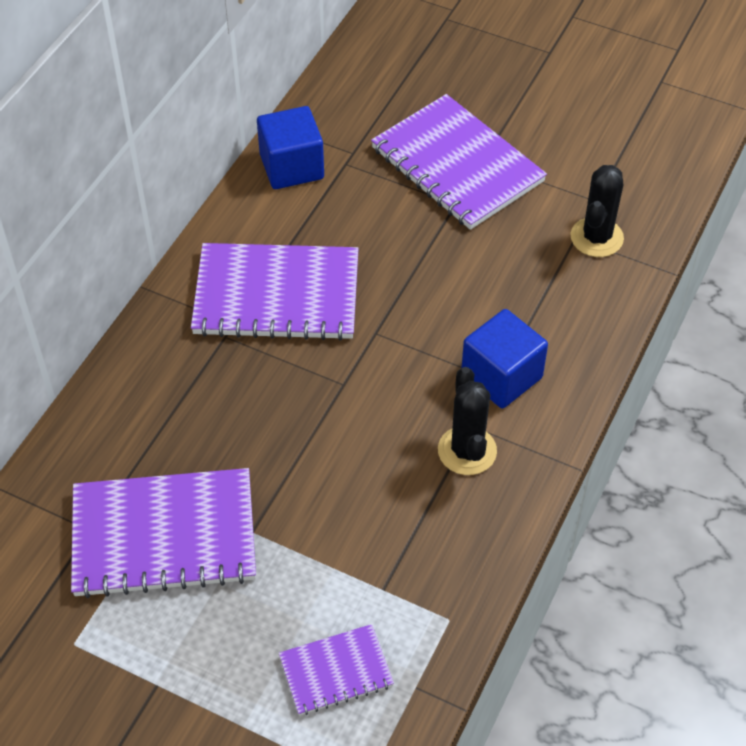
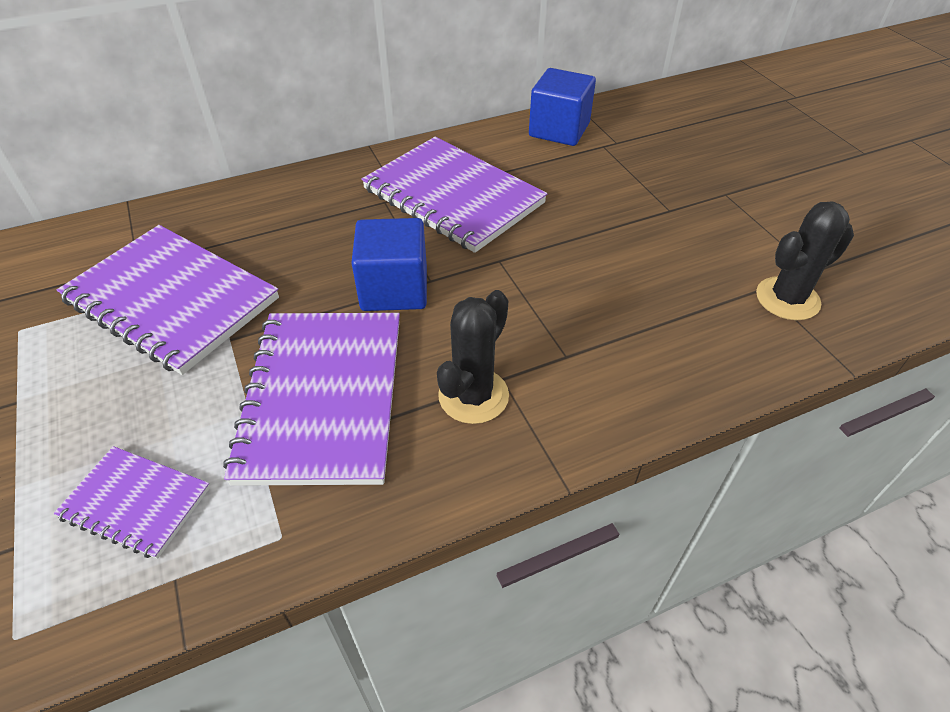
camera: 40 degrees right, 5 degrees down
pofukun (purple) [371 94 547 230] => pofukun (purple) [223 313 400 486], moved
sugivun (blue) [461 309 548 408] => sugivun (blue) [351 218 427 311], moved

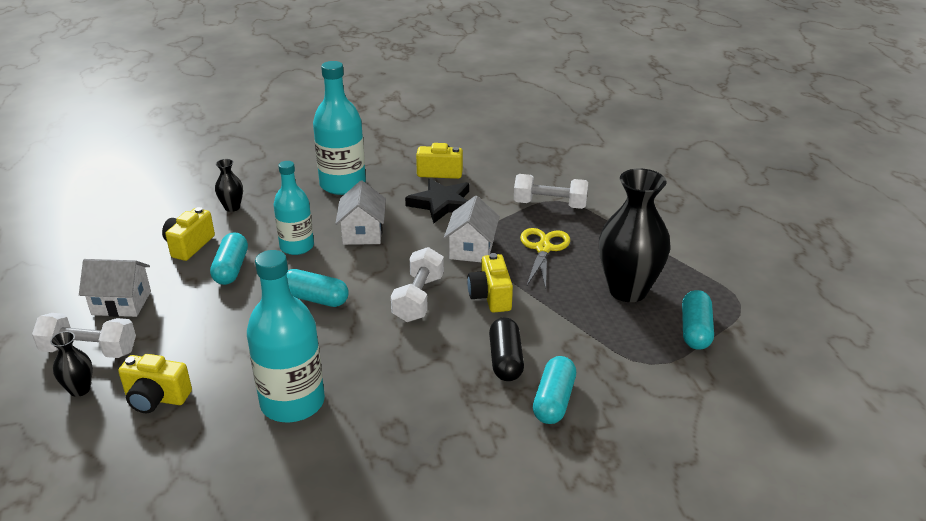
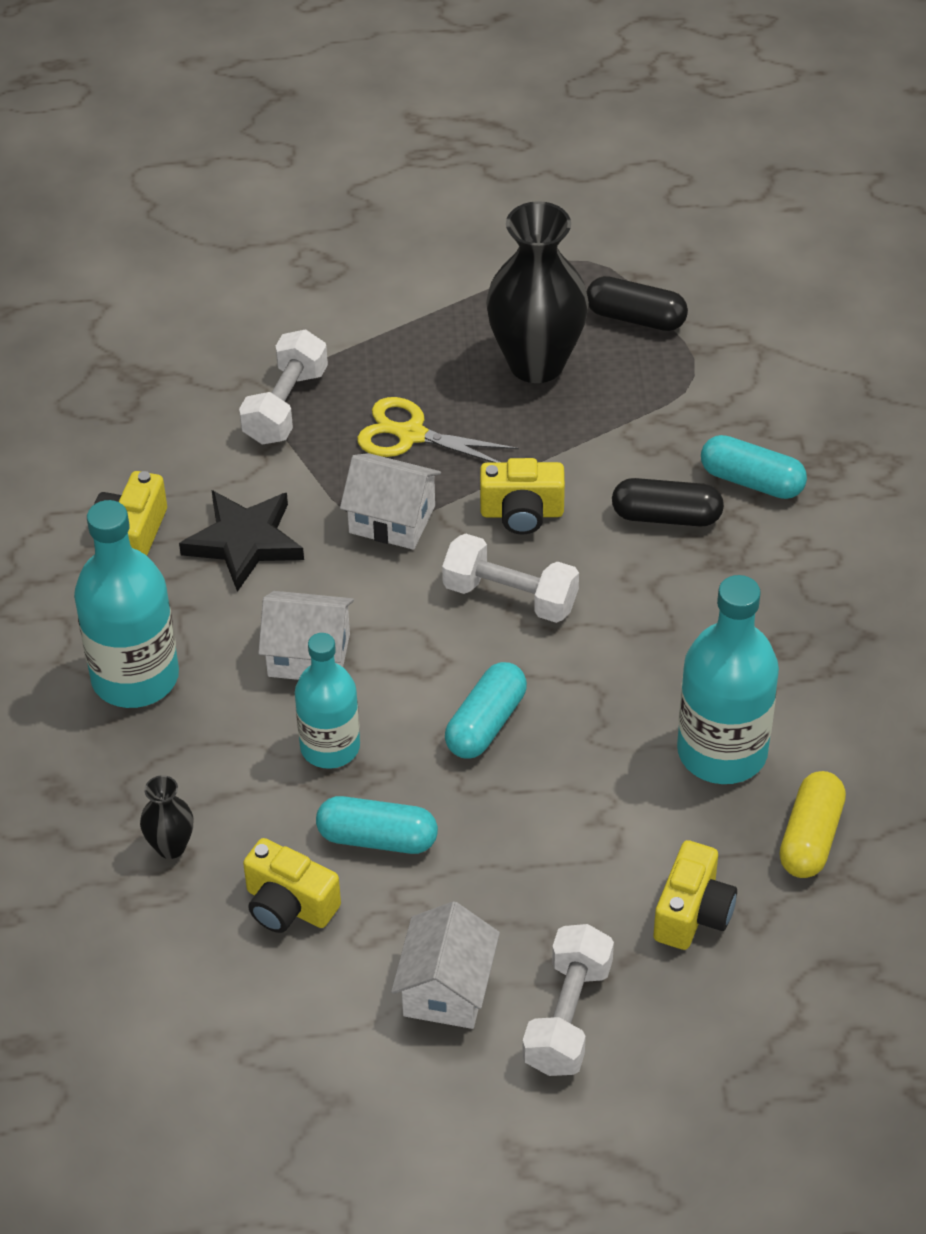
camera: 80 degrees left, 15 degrees up
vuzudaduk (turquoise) [682 290 714 350] => vuzudaduk (black) [587 276 688 331]
nothing => vuzudaduk (yellow) [779 771 846 878]
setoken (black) [50 331 93 397] => nothing

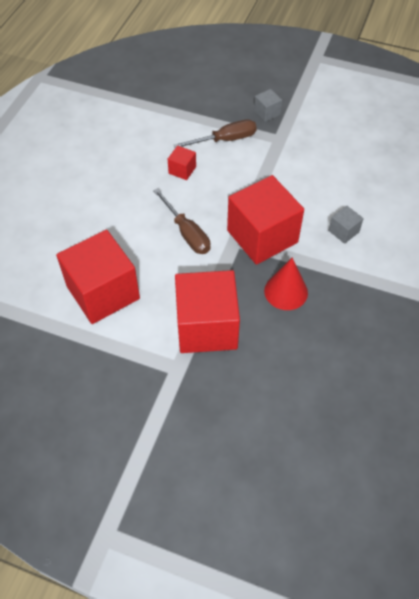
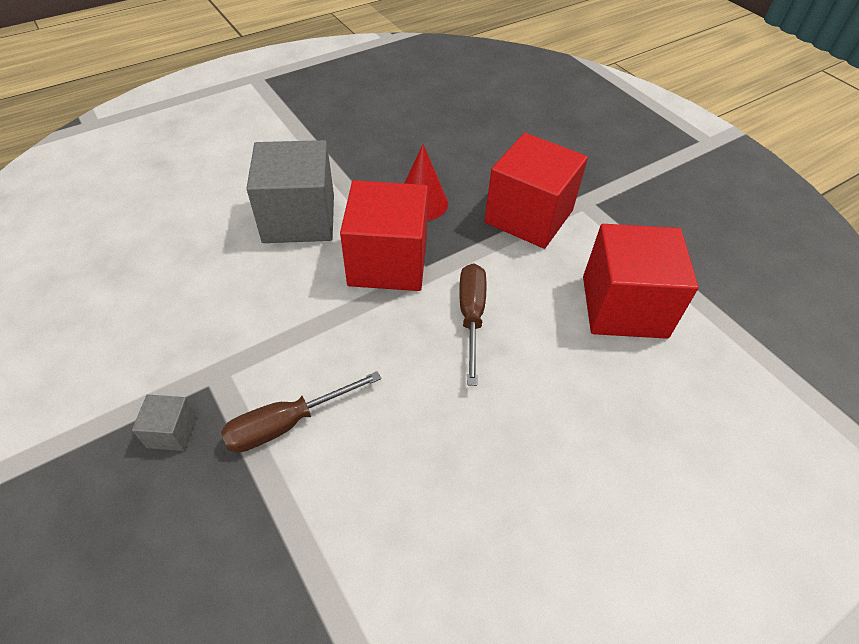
camera: 145 degrees left, 5 degrees down
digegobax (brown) [174 119 257 148] => digegobax (brown) [221 371 382 453], 45 degrees counterclockwise
sugivun (grey) [328 206 364 244] => sugivun (grey) [246 140 334 243], x2.32
sugivun (red) [168 146 196 180] => nothing

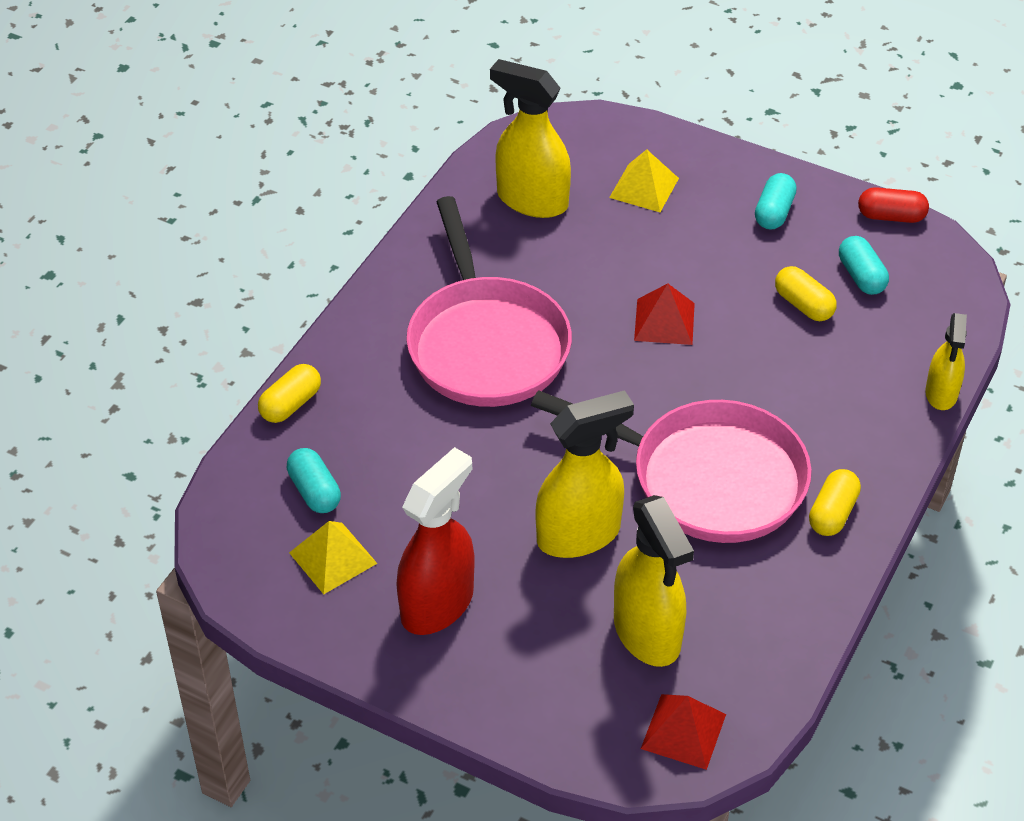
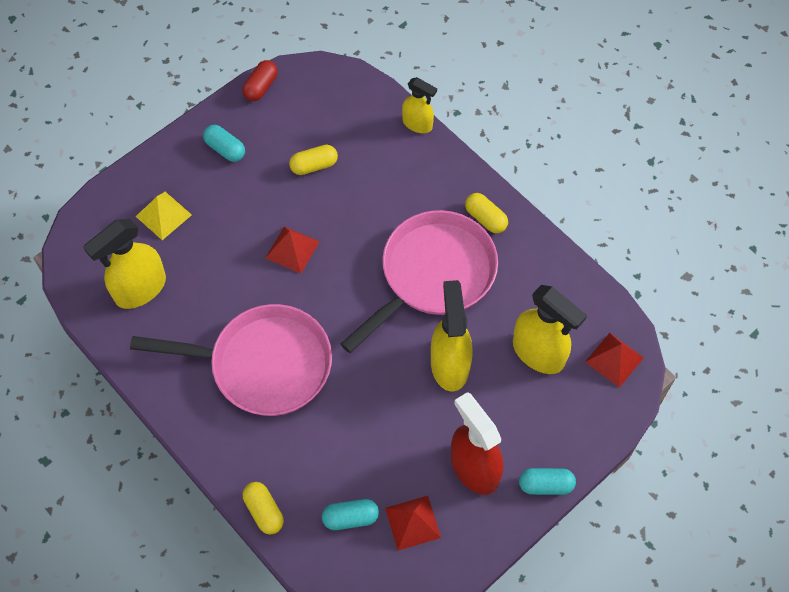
camera: 70 degrees left, 15 degrees up
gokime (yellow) [289 521 378 594] => gokime (red) [385 496 441 551]
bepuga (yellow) [614 495 694 667] => bepuga (yellow) [513 285 587 374], 45 degrees clockwise
vuzudaduk (turquoise) [839 236 889 295] => vuzudaduk (turquoise) [519 468 576 495], moved

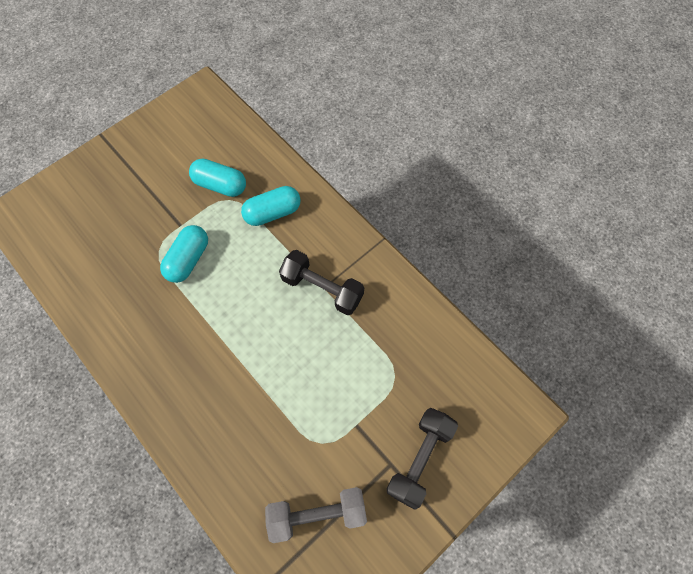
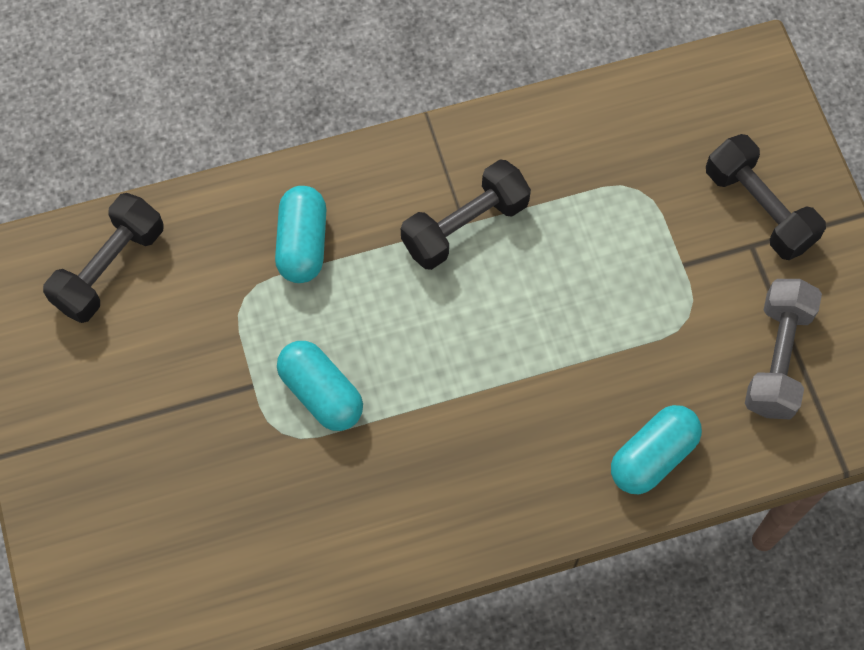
camera: 65 degrees left, 0 degrees up
nothing => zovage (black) [43 193 164 323]
vuzudaduk (turquoise) [189 158 246 197] => vuzudaduk (turquoise) [611 405 702 494], moved

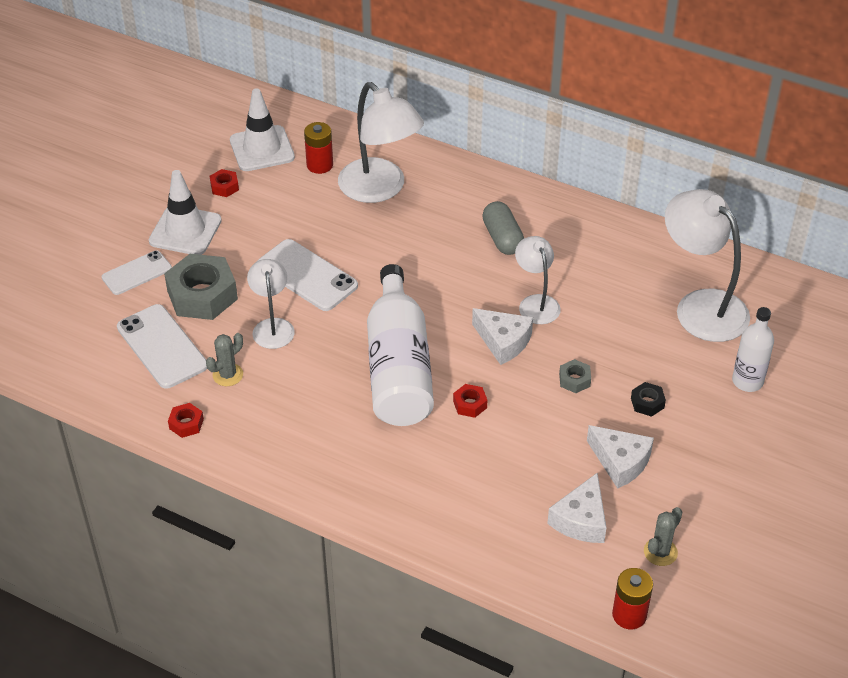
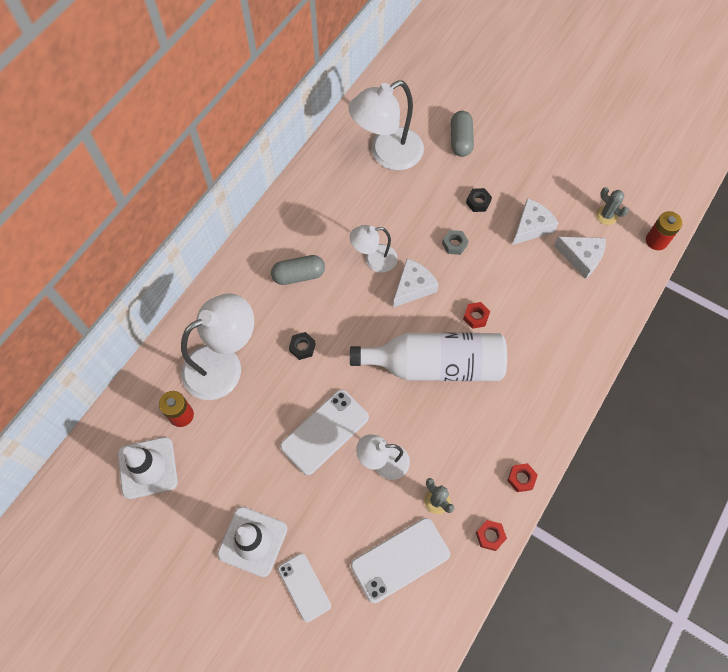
camera: 85 degrees left, 20 degrees up
nothing => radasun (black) [289 332 316 360]
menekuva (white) [732 307 774 392] => vuzudaduk (grey) [451 111 474 157]
radasun (red) [210 169 239 197] => radasun (red) [507 463 538 492], moved
radasun (grey) [164 254 238 320] => nothing

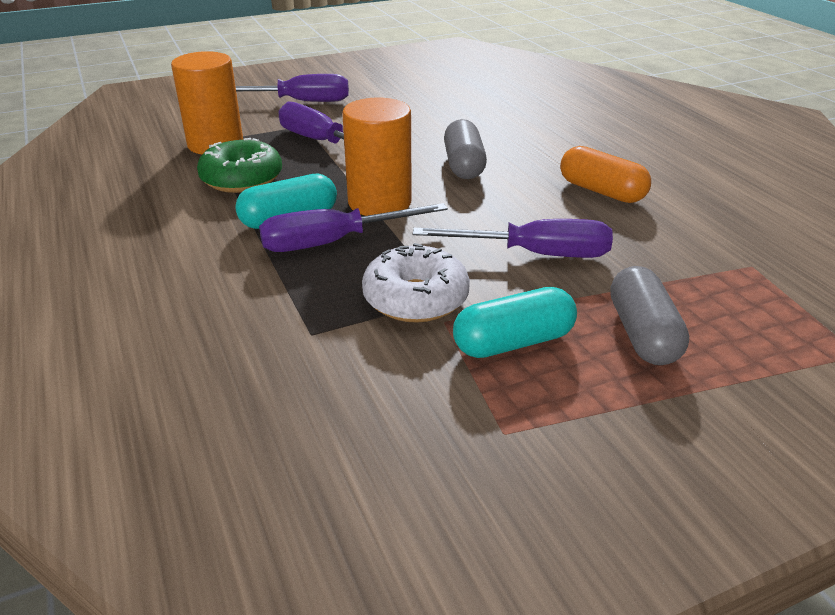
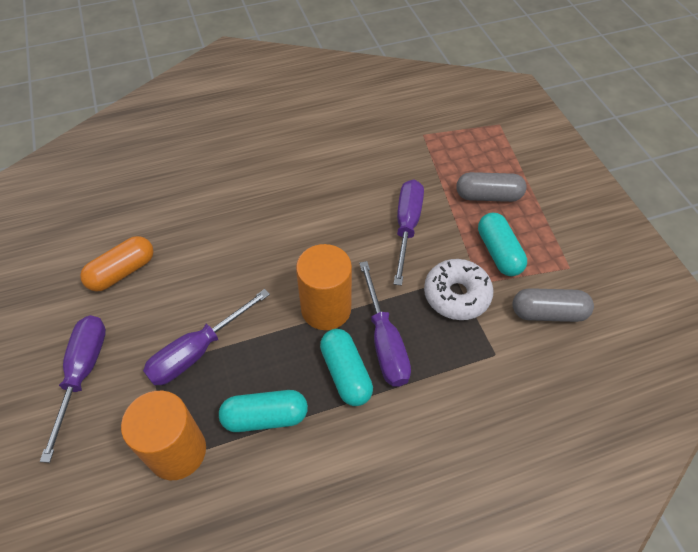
camera: 85 degrees left, 20 degrees up
vuzudaduk (orange) [560 146 651 203] => vuzudaduk (orange) [80 236 154 292], moved
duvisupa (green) [197 138 282 193] => vuzudaduk (turquoise) [219 390 308 432]
vuzudaduk (grey) [444 119 487 179] => vuzudaduk (grey) [513 288 594 322], moved

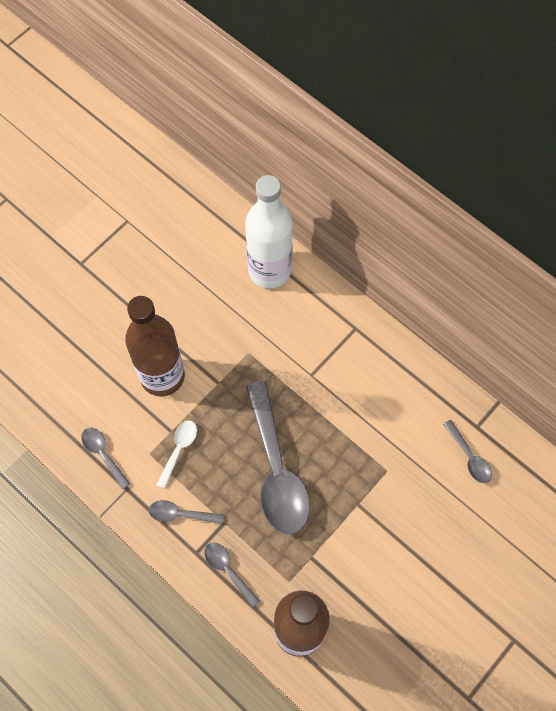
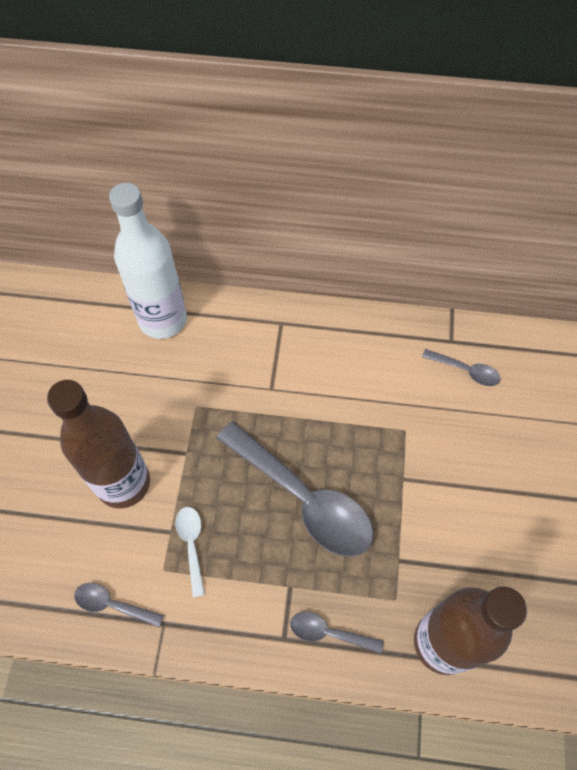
camera: 35 degrees left, 5 degrees down
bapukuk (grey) [149 500 224 524] => nothing

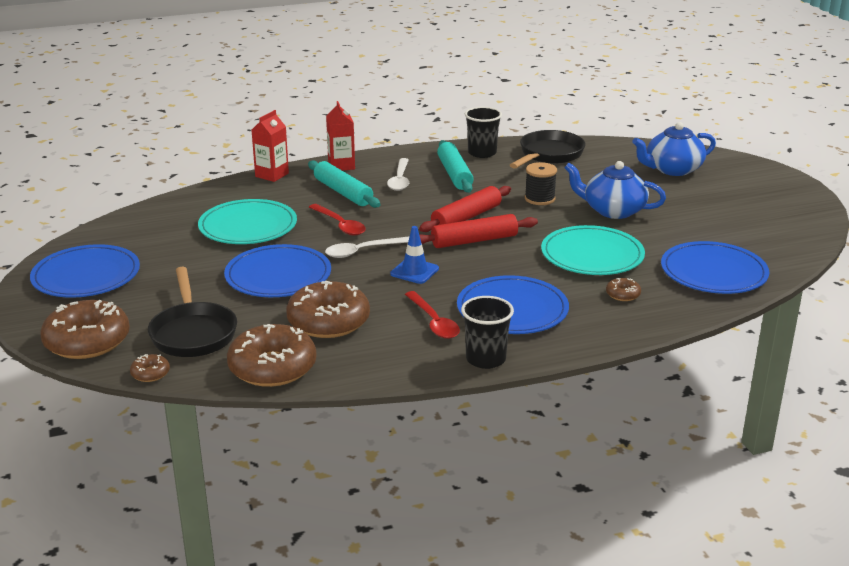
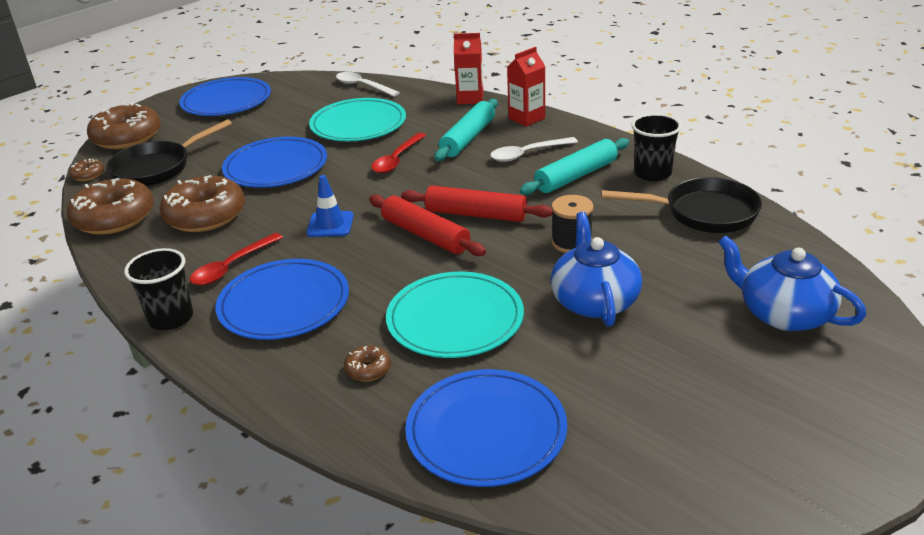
camera: 65 degrees right, 5 degrees up
bapukuk (white) [325 237 409 258] => bapukuk (white) [336 72 400 97], moved

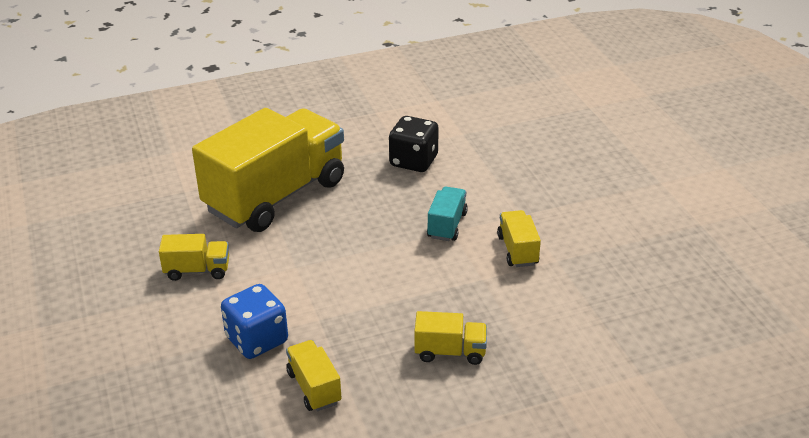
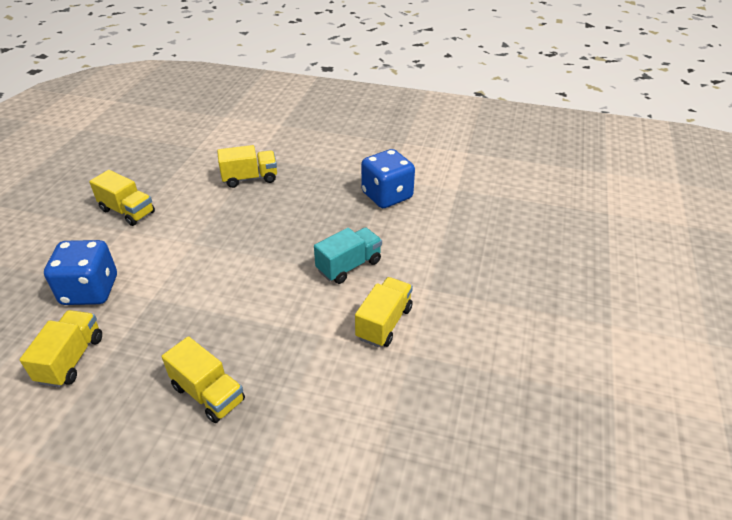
camera: 35 degrees right, 5 degrees up
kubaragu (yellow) [192 108 344 232] => kubaragu (yellow) [217 145 277 188], x0.41
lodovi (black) [389 116 439 172] => lodovi (blue) [361 149 415 208]

